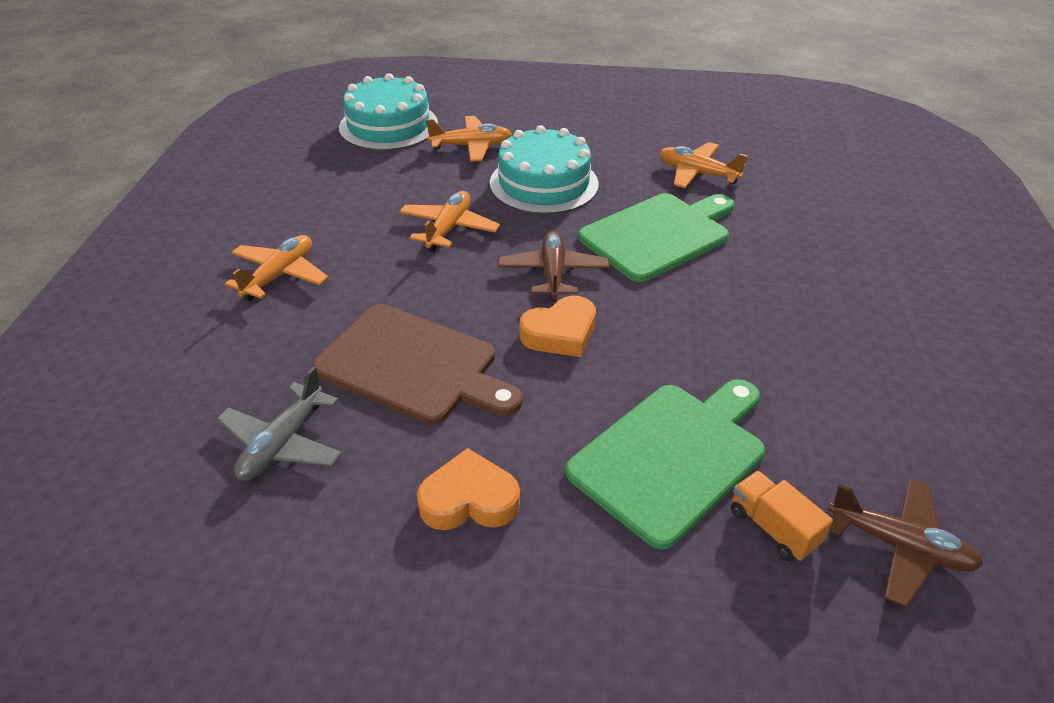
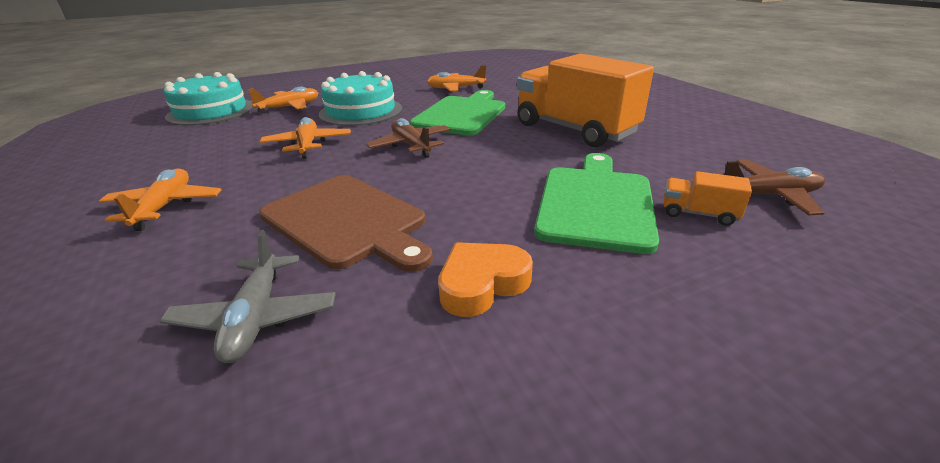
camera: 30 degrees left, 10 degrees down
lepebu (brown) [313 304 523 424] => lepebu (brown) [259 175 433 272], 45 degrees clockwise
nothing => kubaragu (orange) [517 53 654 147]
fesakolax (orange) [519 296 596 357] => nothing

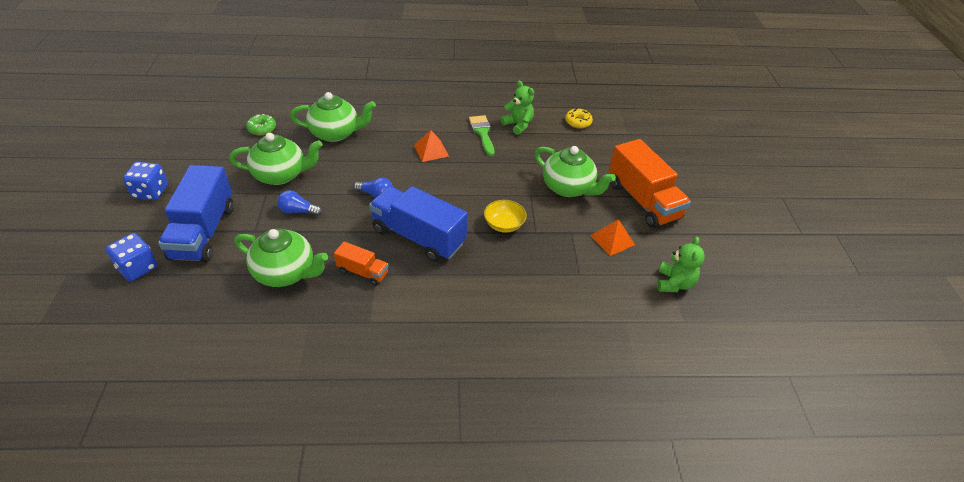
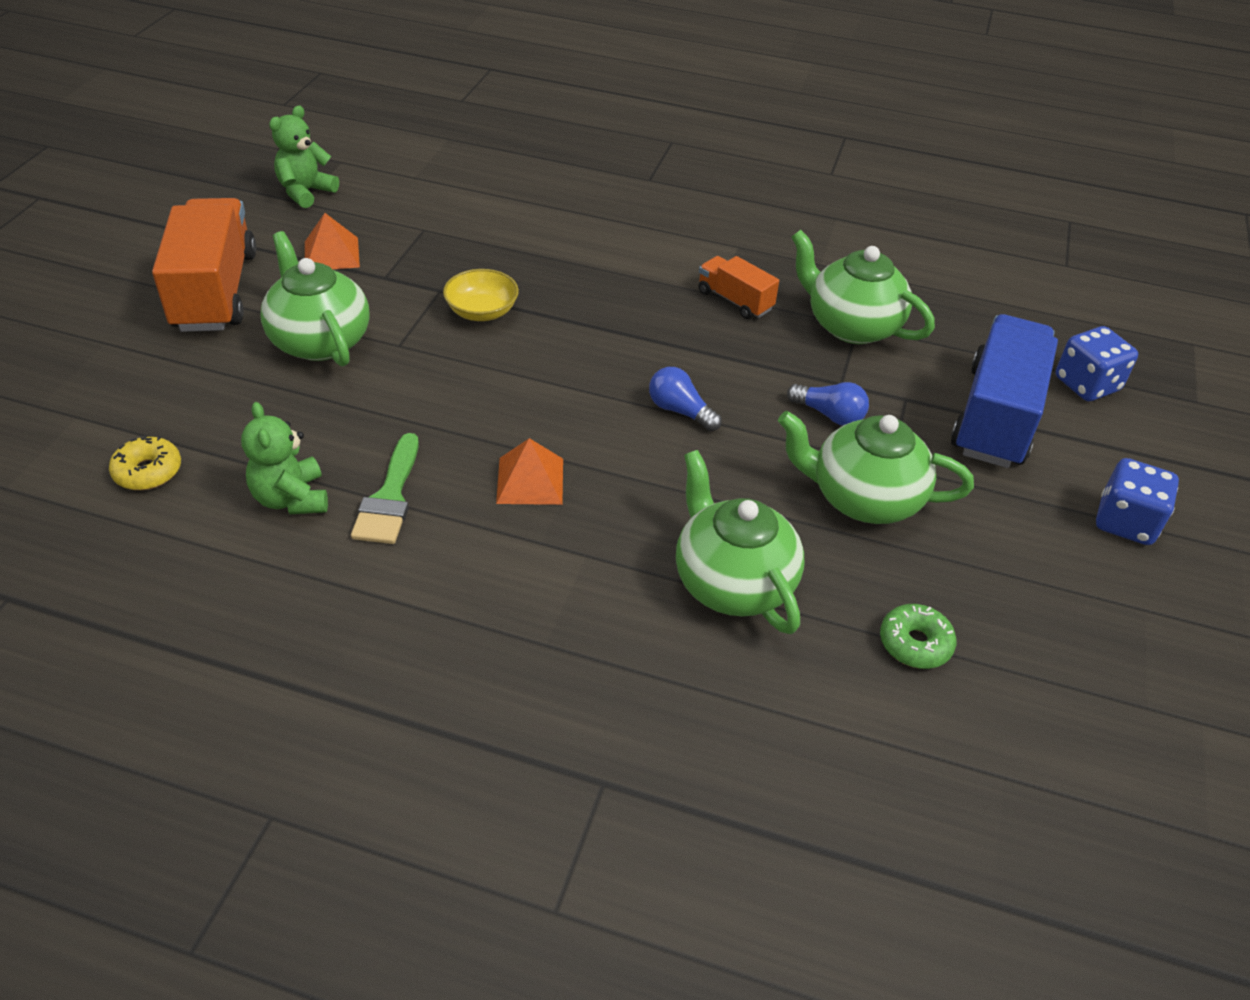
camera: 160 degrees left, 0 degrees up
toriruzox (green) [290 92 376 142] => toriruzox (green) [676 450 804 634], 45 degrees clockwise
kubaragu (blue) [369 186 468 262] => nothing

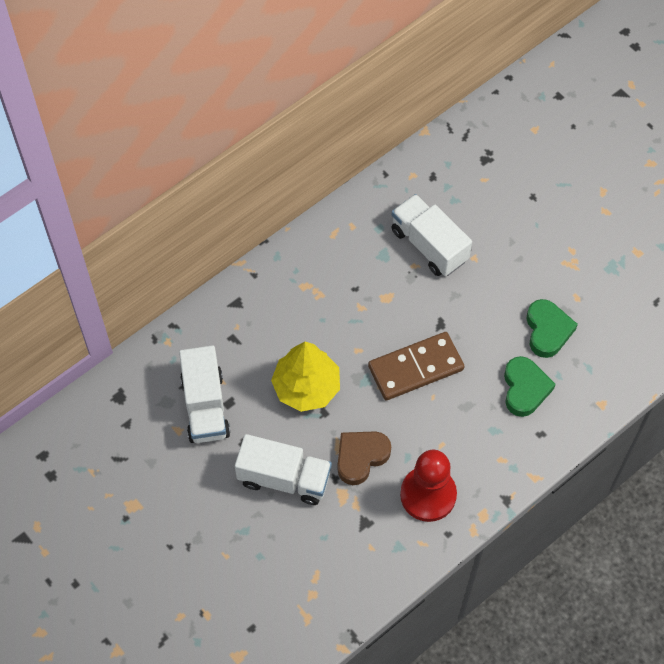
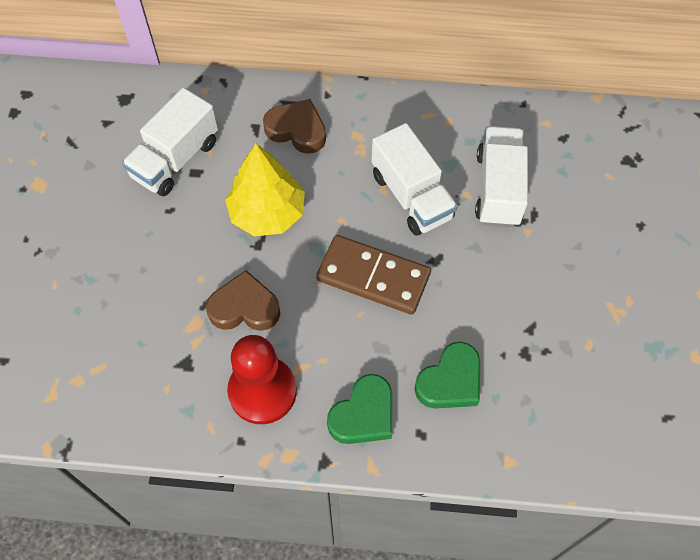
camera: 45 degrees right, 0 degrees up
nothing => fesakolax (brown) [263 99 326 154]
fesakolax (green) [526 299 578 358] => fesakolax (green) [327 374 392 444], moved
kubaragu (white) [235 434 332 505] => kubaragu (white) [371 123 458 236], moved

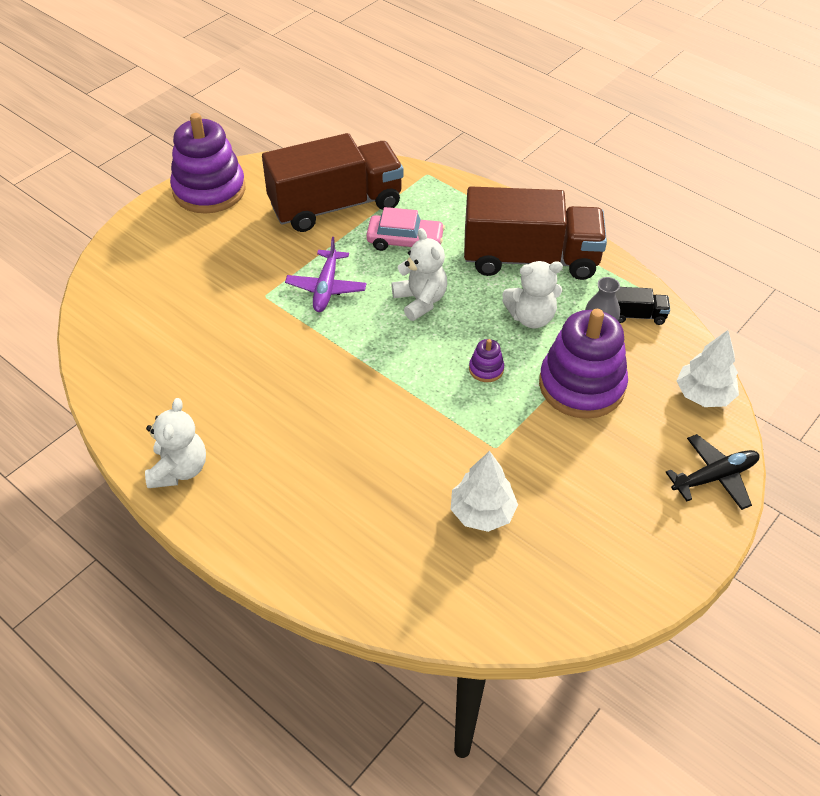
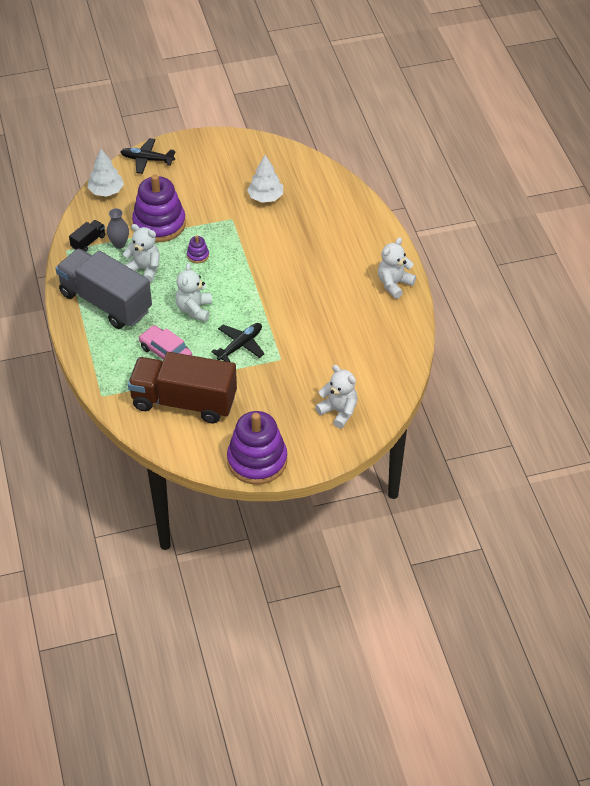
camera: 145 degrees left, 0 degrees up
kubaragu (brown) [464 186 607 280] => kubaragu (grey) [55 249 152 329]
kubaragu (black) [615 287 670 325] => kubaragu (black) [69 220 105 252], 90 degrees clockwise
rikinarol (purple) [285 237 367 312] => rikinarol (black) [211 323 265 362]
nothing => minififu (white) [315 365 358 428]

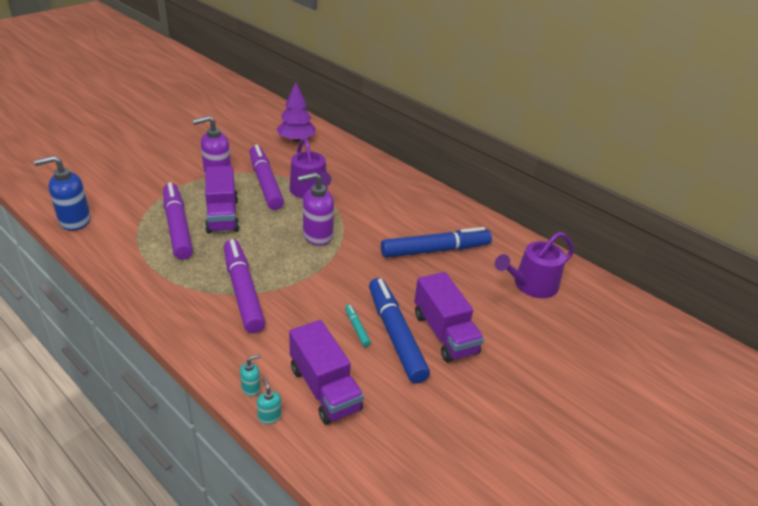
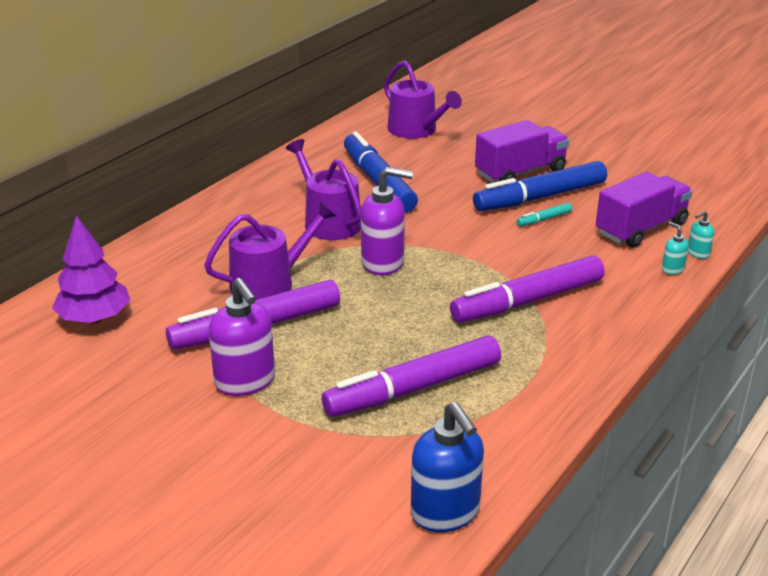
camera: 95 degrees left, 5 degrees down
nothing => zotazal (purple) [286 139 361 240]
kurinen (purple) [298 172 334 246] => kurinen (purple) [361 167 413 275], 60 degrees counterclockwise
kubaragu (purple) [205 166 239 234] => nothing

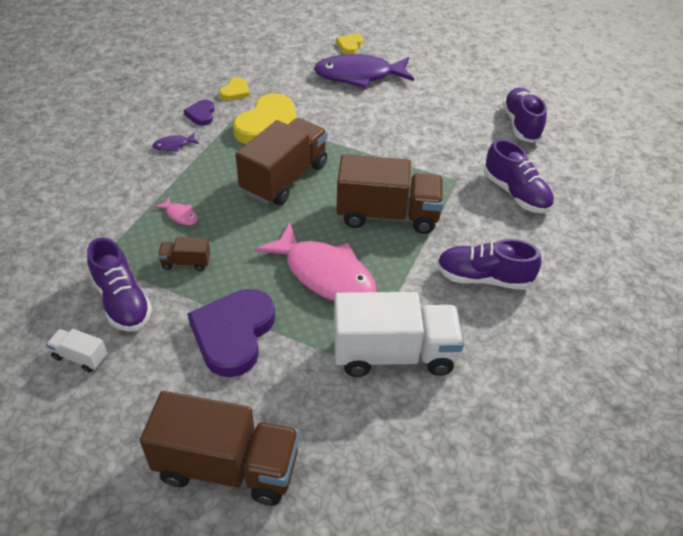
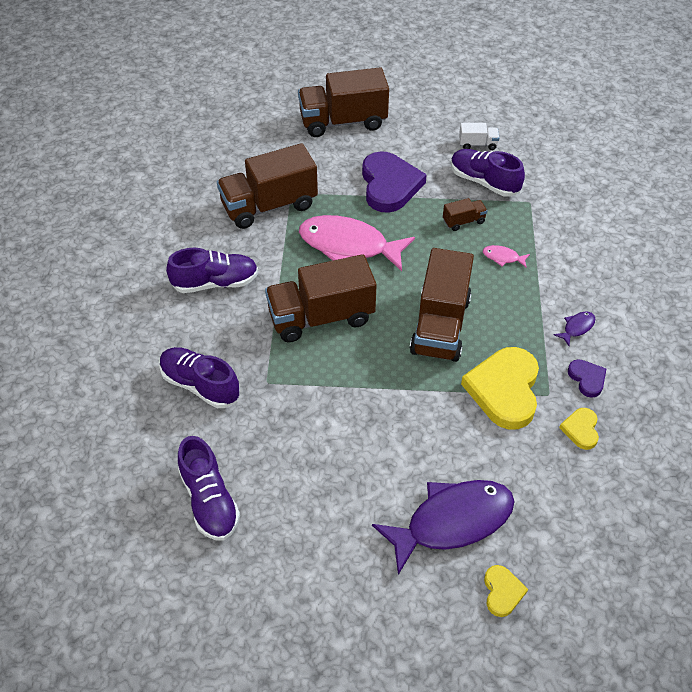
camera: 160 degrees right, 5 degrees up
kubaragu (white) [334 292 464 377] => kubaragu (brown) [217 143 318 229]

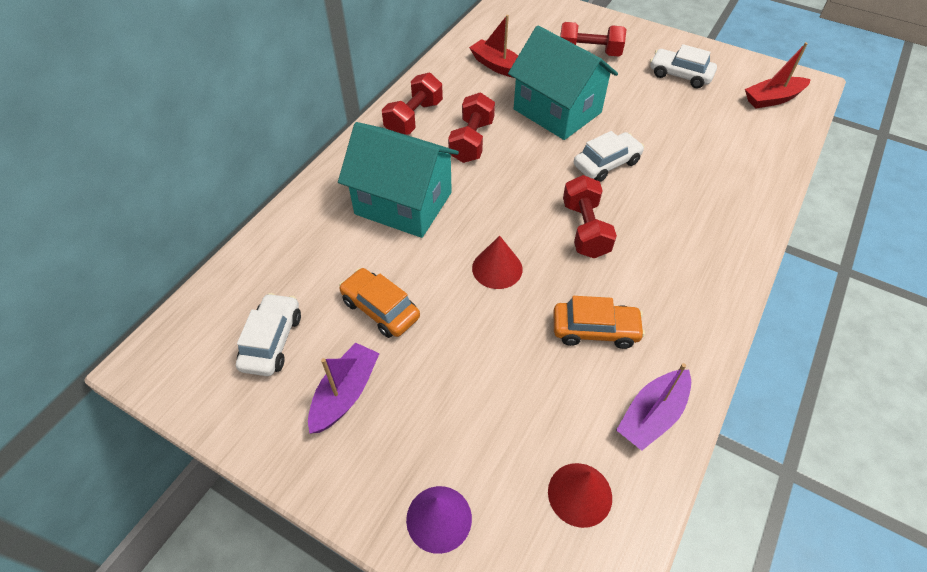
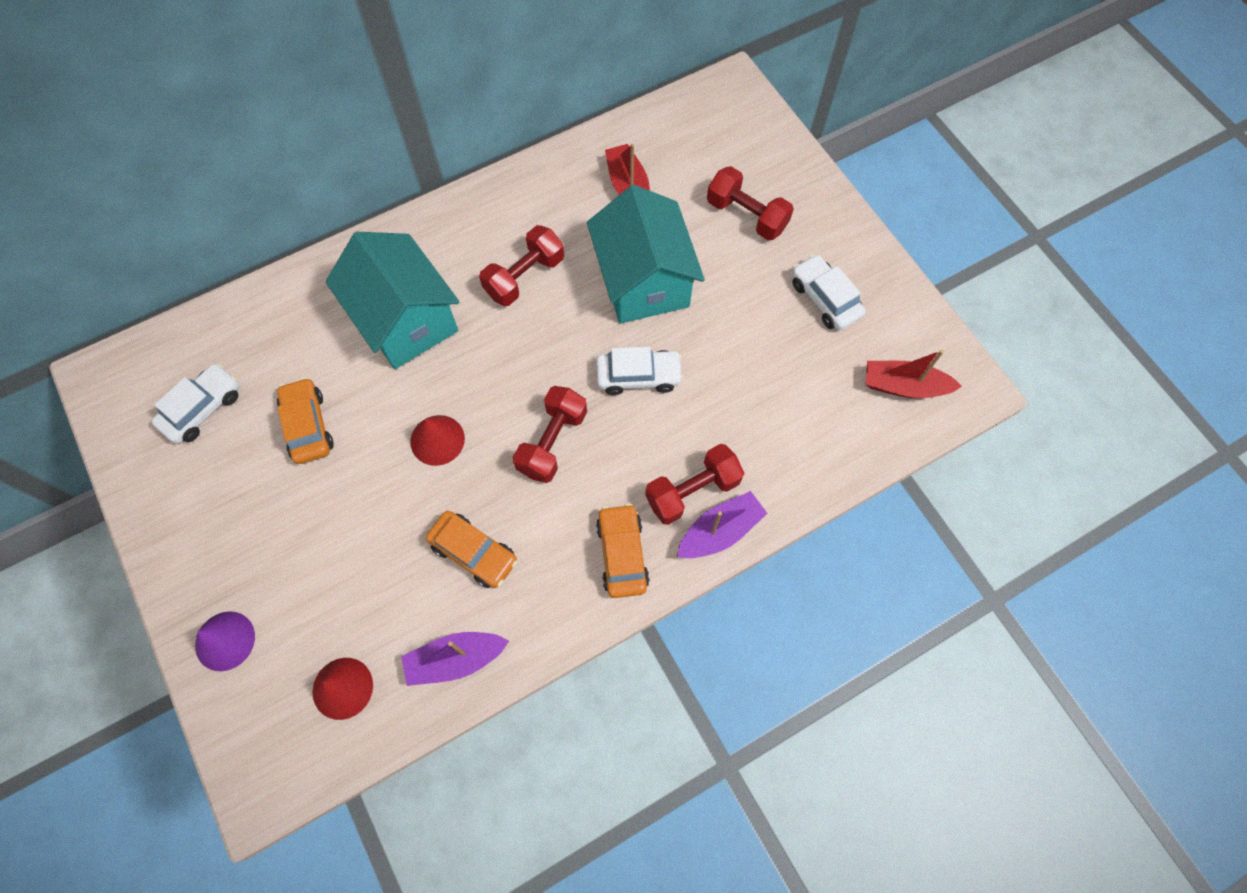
camera: 30 degrees right, 15 degrees up
nothing => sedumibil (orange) [596 503 650 598]
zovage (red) [382 73 443 135] => zovage (red) [645 444 744 525], moved
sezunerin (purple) [308 343 380 434] => sezunerin (purple) [677 491 767 558], moved

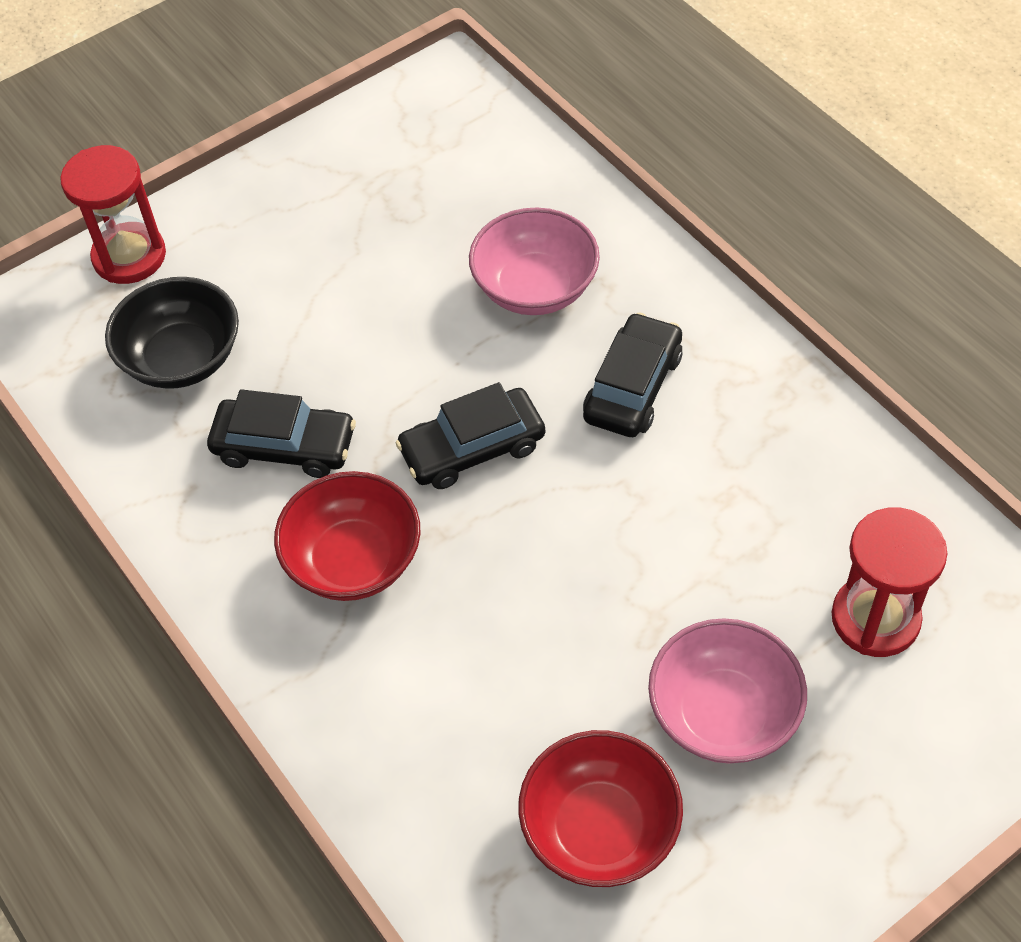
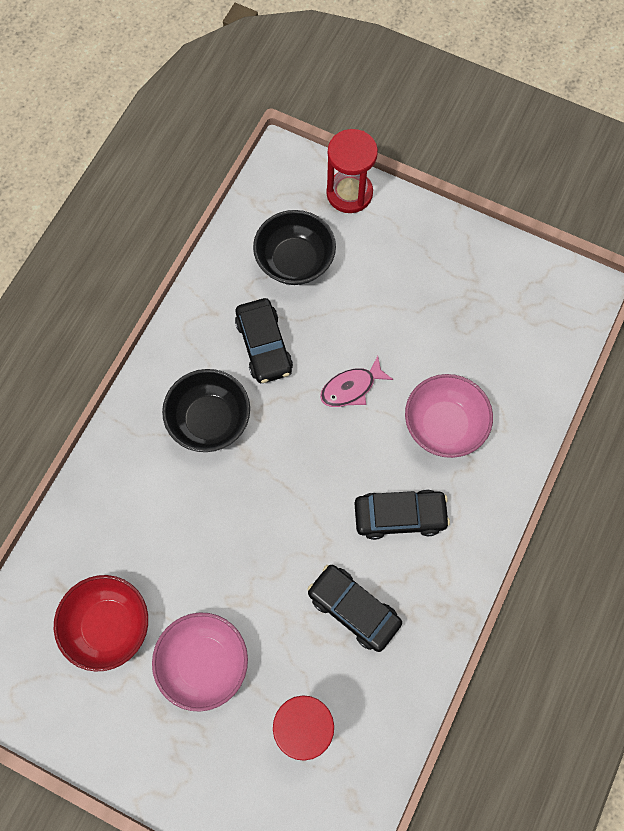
camera: 60 degrees right, 15 degrees up
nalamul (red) [274 471 421 601] => nalamul (black) [162 369 250 452]
sedumibil (black) [395 382 545 489] => sedumibil (black) [307 565 402 652], moved
nothing => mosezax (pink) [320 356 393 407]

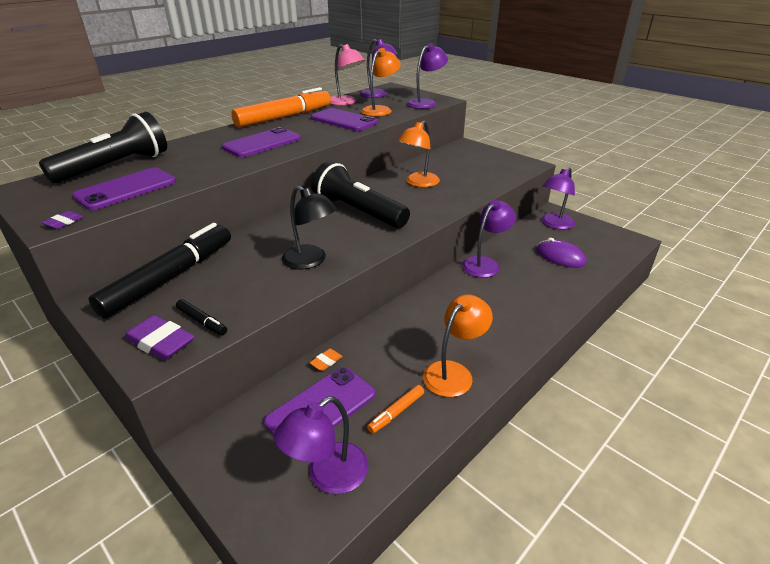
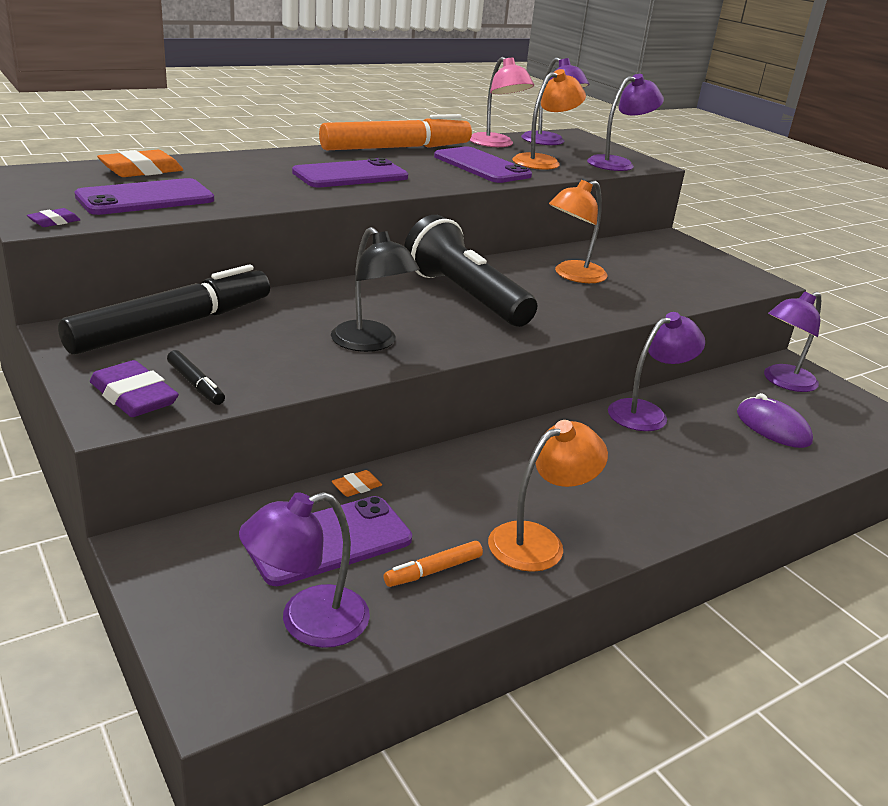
camera: 10 degrees right, 5 degrees down
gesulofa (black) [39 112 167 184] => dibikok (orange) [97 150 184 177]

